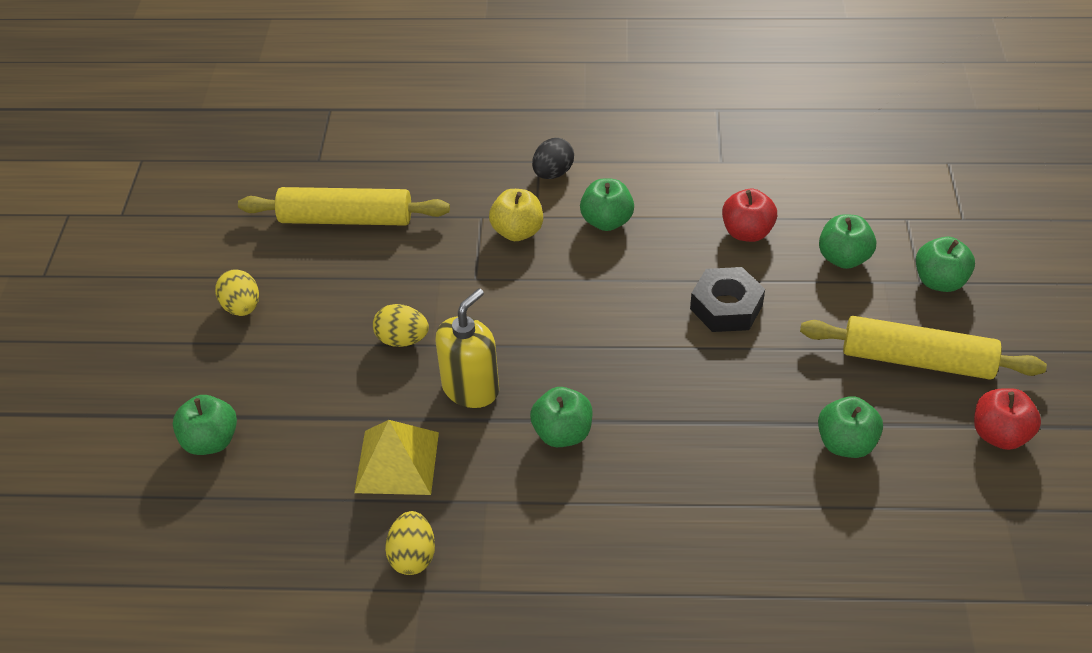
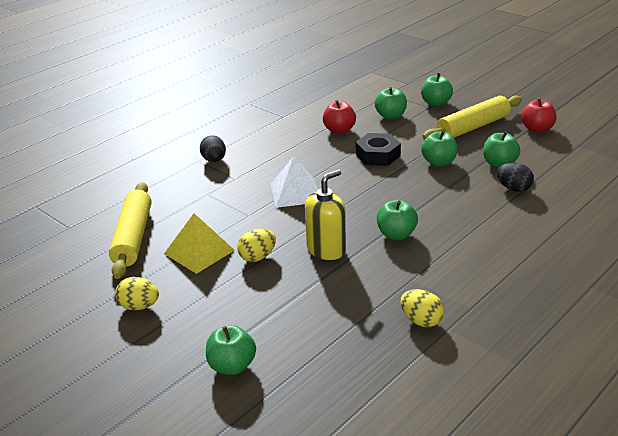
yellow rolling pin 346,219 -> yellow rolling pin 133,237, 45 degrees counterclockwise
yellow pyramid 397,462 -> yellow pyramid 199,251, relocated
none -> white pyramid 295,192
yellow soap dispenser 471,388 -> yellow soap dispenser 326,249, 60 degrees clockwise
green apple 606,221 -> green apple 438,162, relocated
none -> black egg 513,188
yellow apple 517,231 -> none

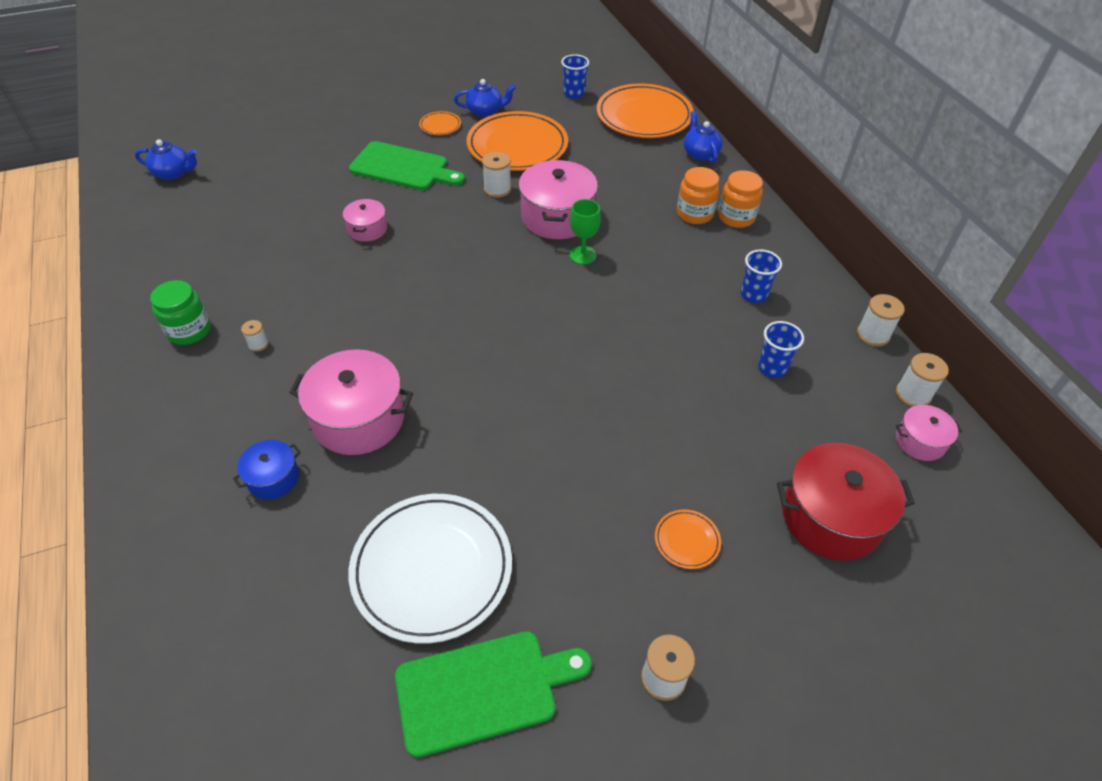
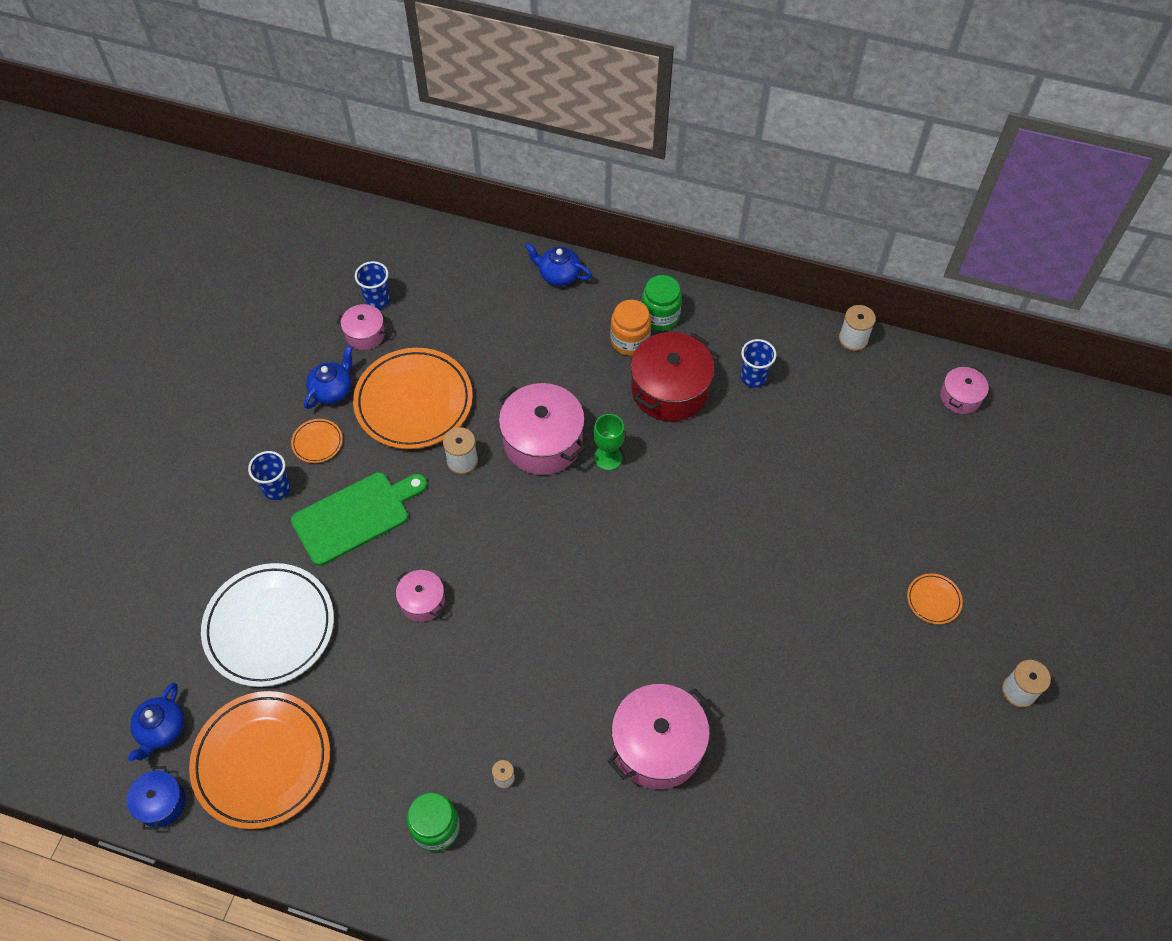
blue pot 273,478 -> blue pot 161,803, relocated
blue teapot 173,173 -> blue teapot 162,729, 150 degrees clockwise
orange plate 644,116 -> orange plate 262,761, relocated
white plate 432,569 -> white plate 269,627, relocated
blue cup 772,368 -> blue cup 276,488, relocated
none -> pink pot 365,334
red pot 831,517 -> red pot 670,390, relocated
orange jar 736,217 -> green jar 660,316
green cutting board 483,690 -> none
white spool 913,394 -> none

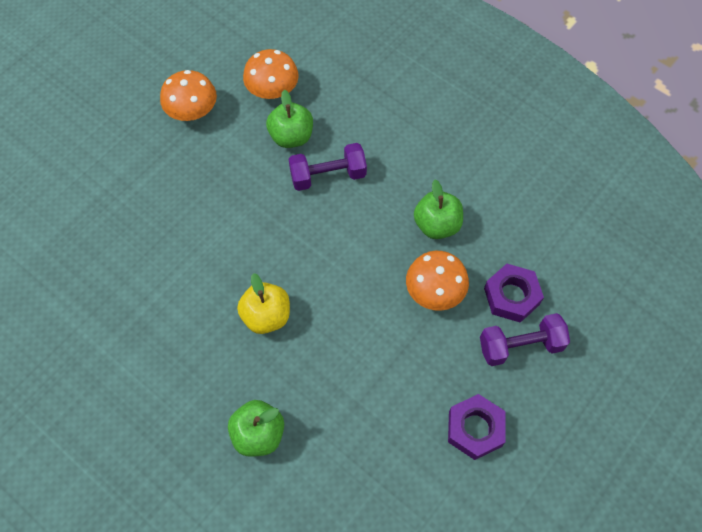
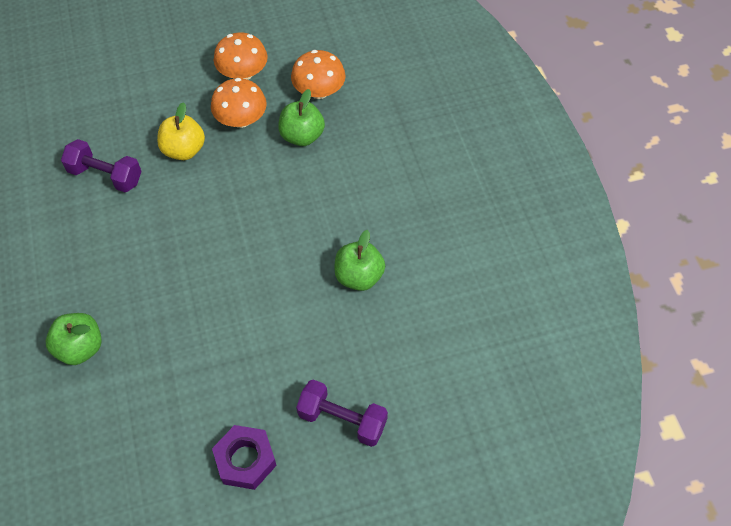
purple dumbbell 328,176 -> purple dumbbell 105,175, relocated
yellow apple 266,316 -> yellow apple 184,150, relocated
orange mushroom 434,291 -> orange mushroom 241,119, relocated
purple nut 511,296 -> none

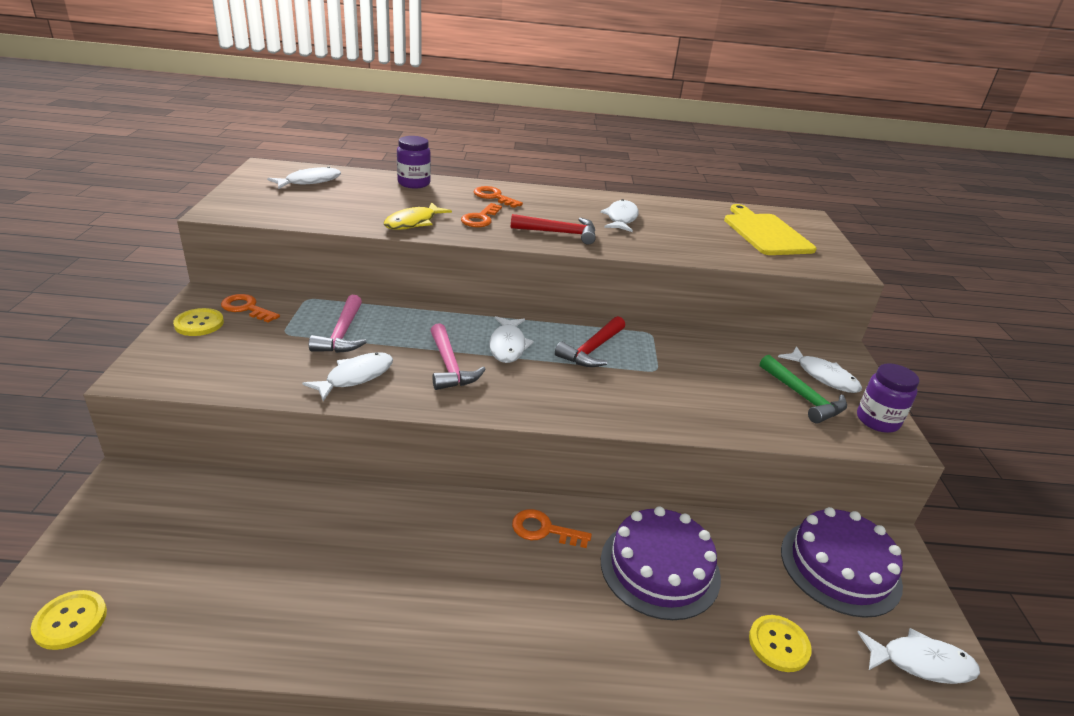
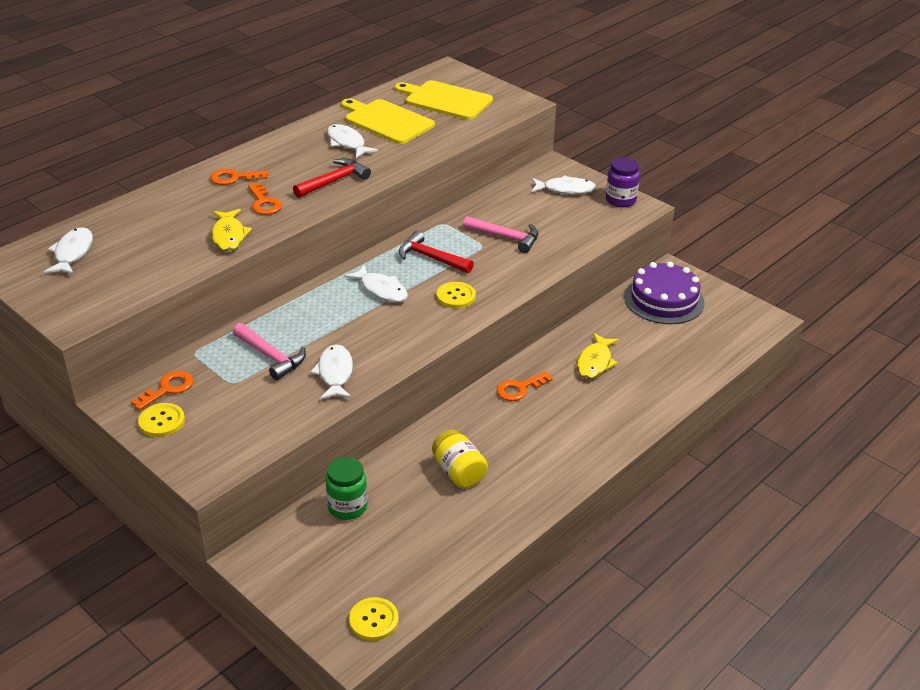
orange key 246,308 -> orange key 168,389, 150 degrees clockwise
none -> green jar 347,507
none -> yellow cutting board 386,121
red hammer 592,350 -> red hammer 431,258, 135 degrees clockwise
none -> yellow jar 459,472
yellow button 779,644 -> yellow button 456,296, relocated
pink hammer 449,366 -> pink hammer 506,237, relocated
purple cake 660,568 -> yellow fish 595,362
purple jar 414,183 -> none
green hammer 803,397 -> none
white fish 921,662 -> none

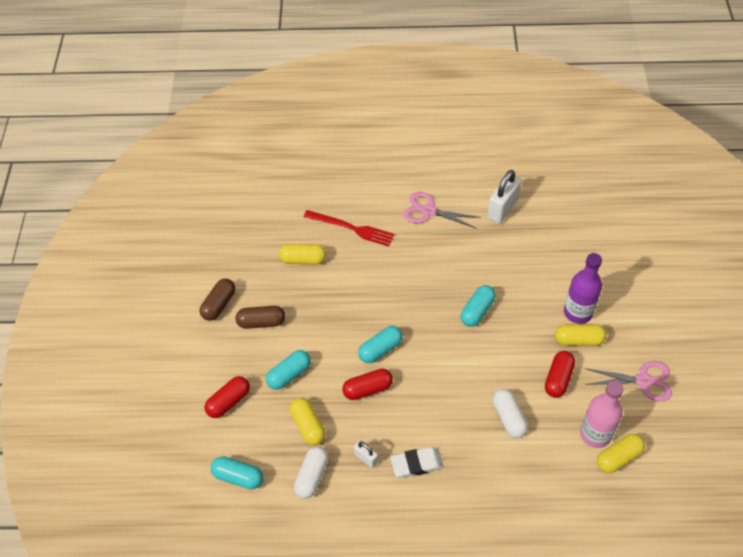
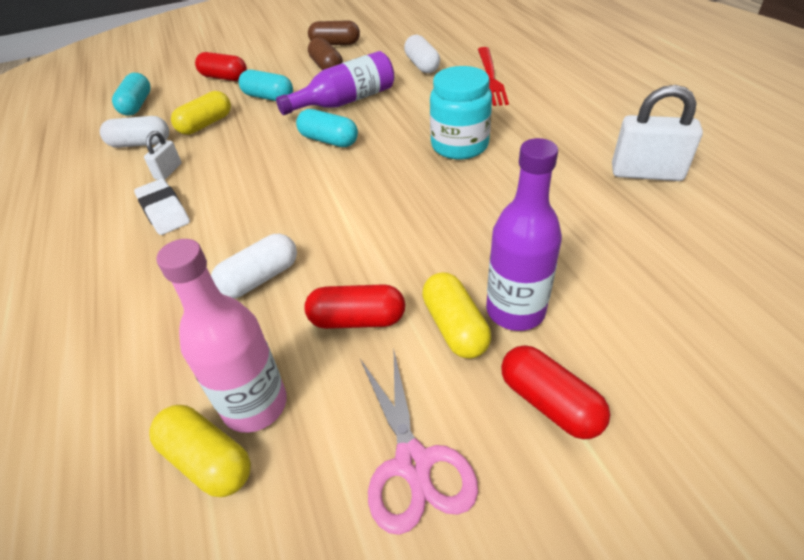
none -> purple bottle 345,101
yellow capsule 303,259 -> white capsule 422,65
none -> turquoise jar 459,145
red capsule 367,389 -> red capsule 549,403, relocated
pink scissors 428,211 -> none
turquoise capsule 477,311 -> none

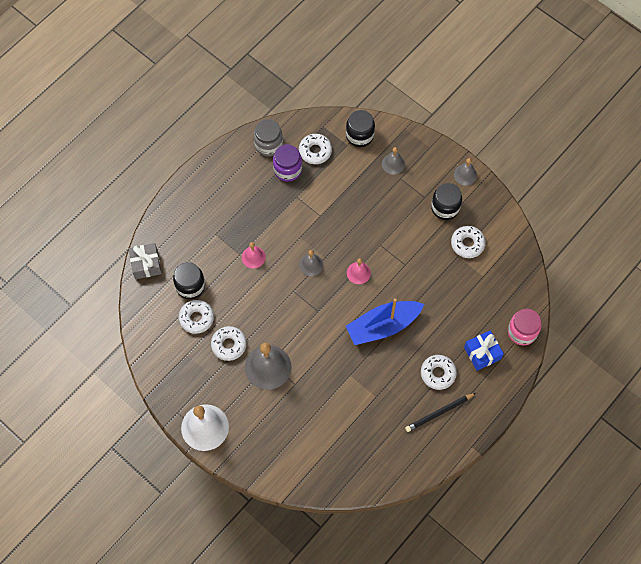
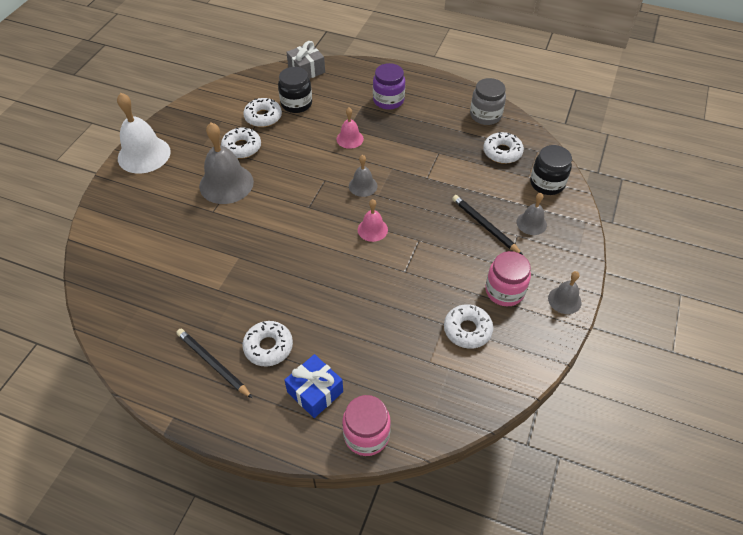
purple jar 287,169 -> purple jar 388,100, relocated
none -> black pencil 485,226
black jar 445,208 -> pink jar 504,291
blue boat 383,326 -> none

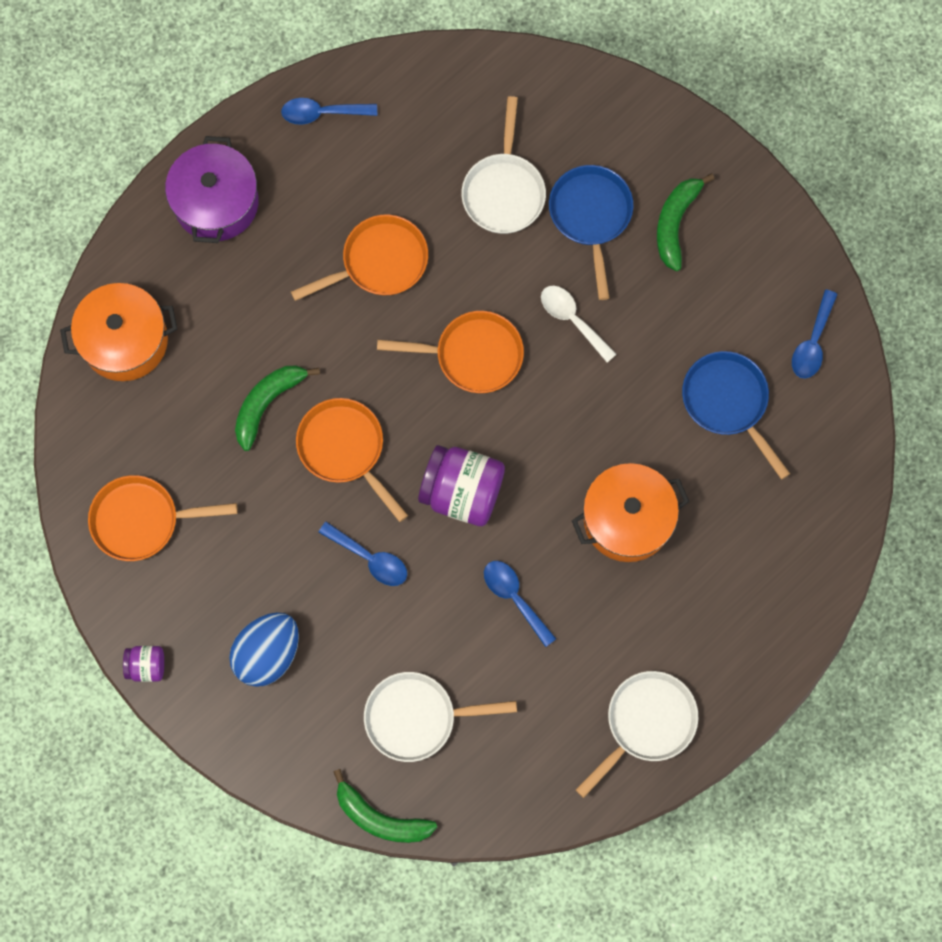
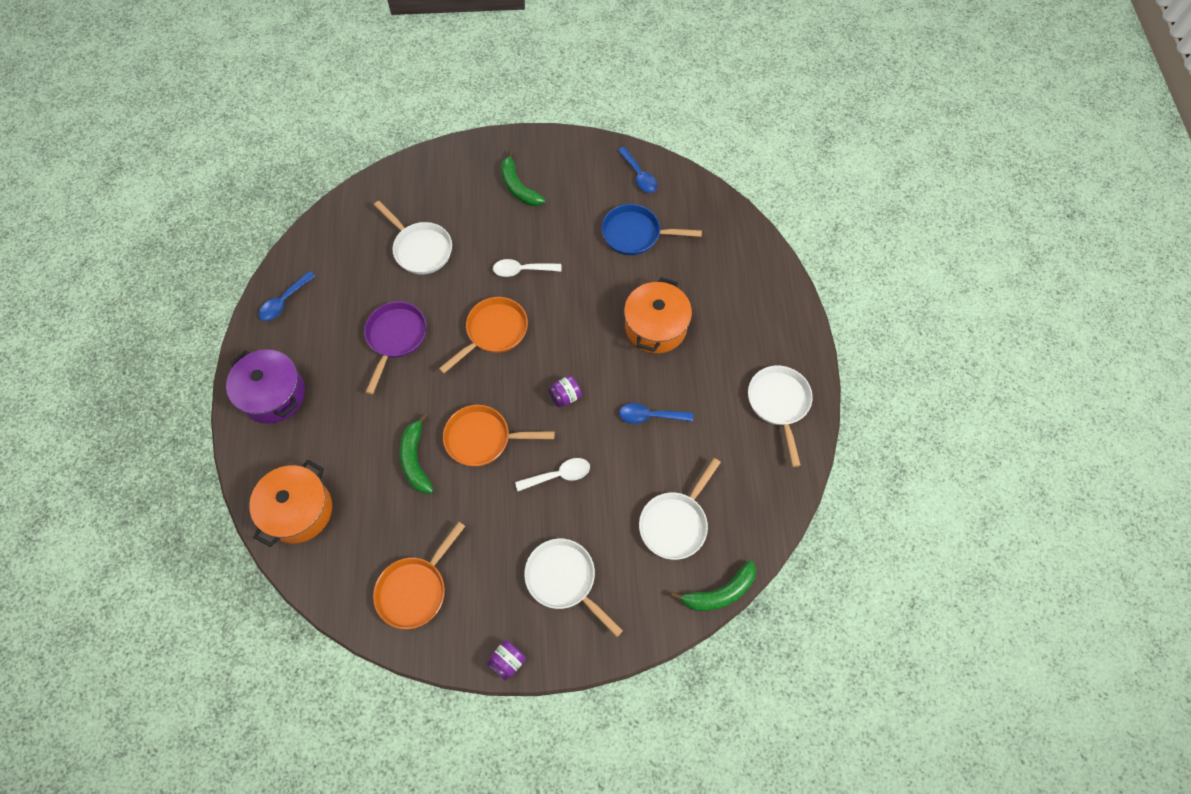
orange pan 379,262 -> purple pan 395,338
blue spoon 370,558 -> white spoon 559,475
blue egg 267,653 -> white pan 564,579
purple jar 462,492 -> purple jar 565,396, x0.50
blue pan 591,216 -> none

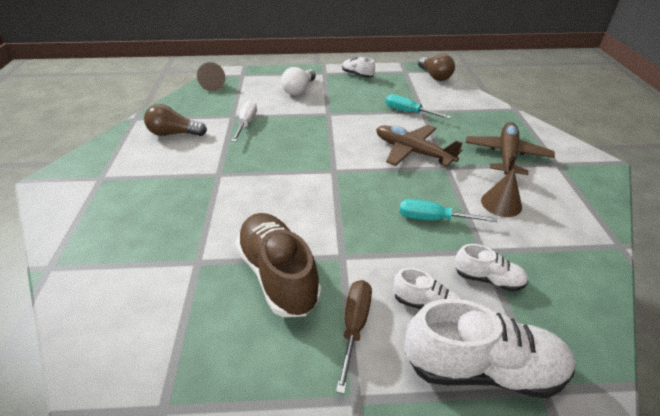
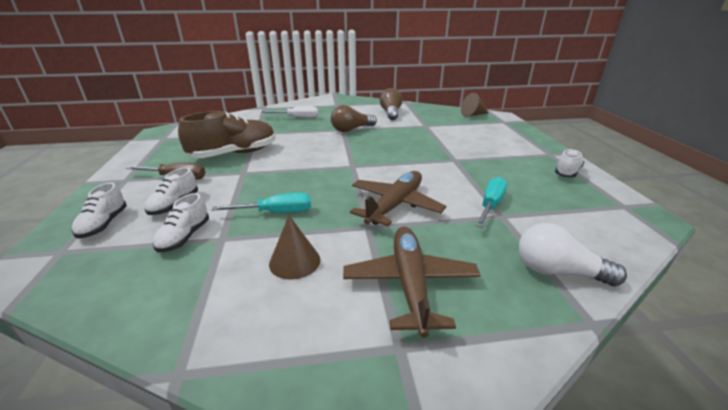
white shoe 482,368 -> white shoe 104,224, x0.53
turquoise screwdriver 433,219 -> turquoise screwdriver 276,212, 75 degrees clockwise
white screwdriver 246,124 -> white screwdriver 297,118, relocated
brown light bulb 434,76 -> brown light bulb 351,129, relocated
brown plane 506,155 -> brown plane 410,283, 105 degrees counterclockwise
white light bulb 299,90 -> white light bulb 557,271, relocated

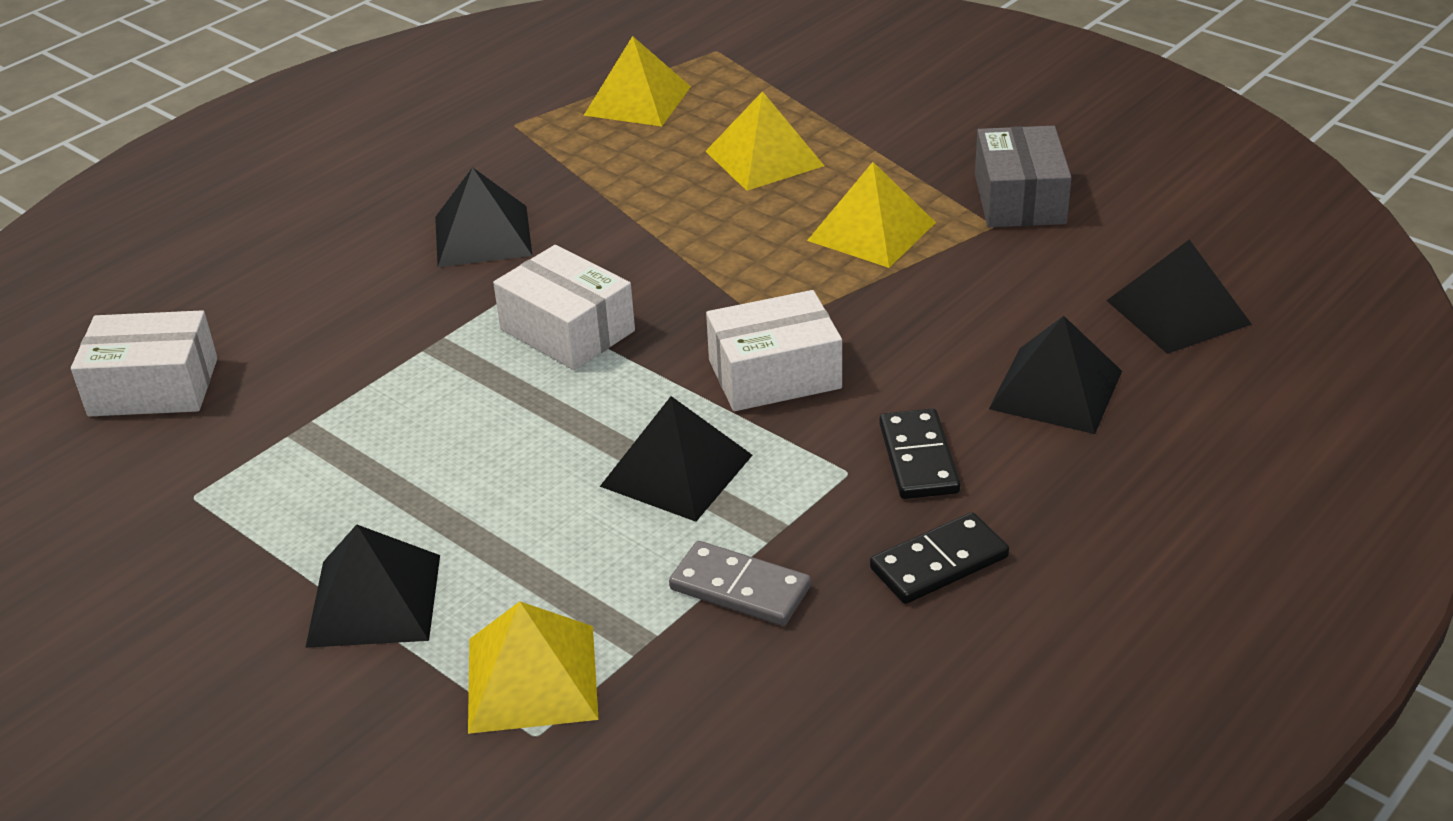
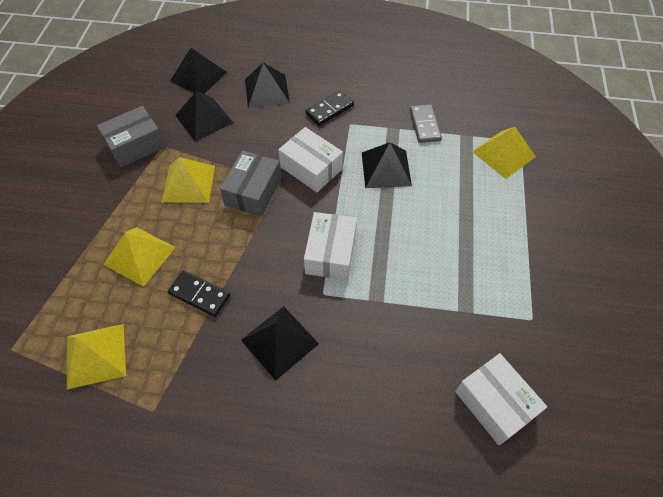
black domino 939,563 -> black domino 199,295, relocated
black pyramid 374,600 -> black pyramid 204,119, relocated
none -> grey box 253,192

